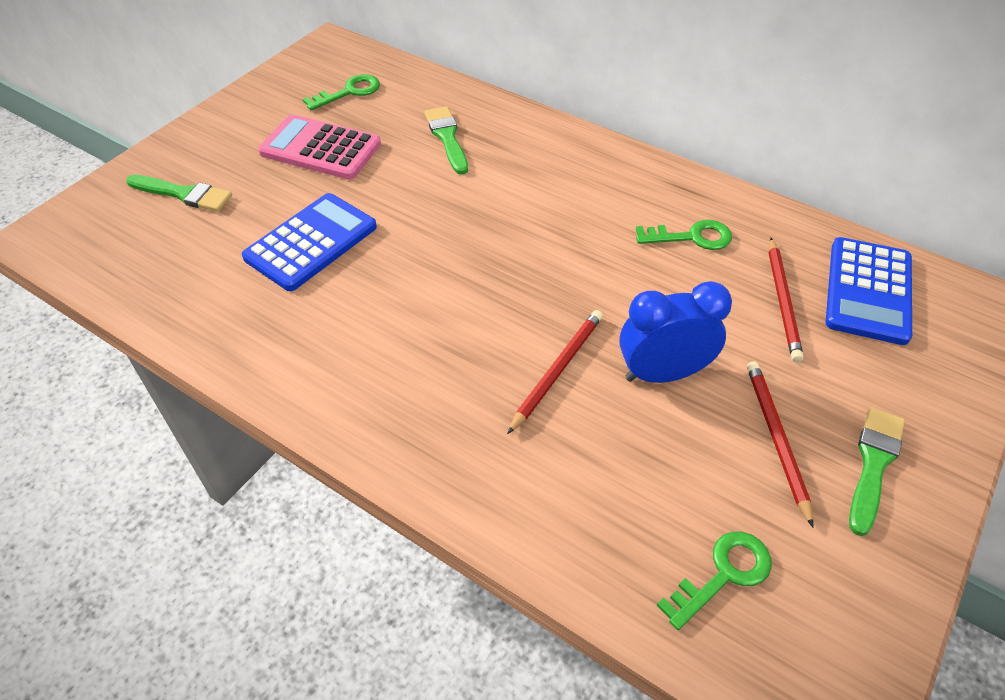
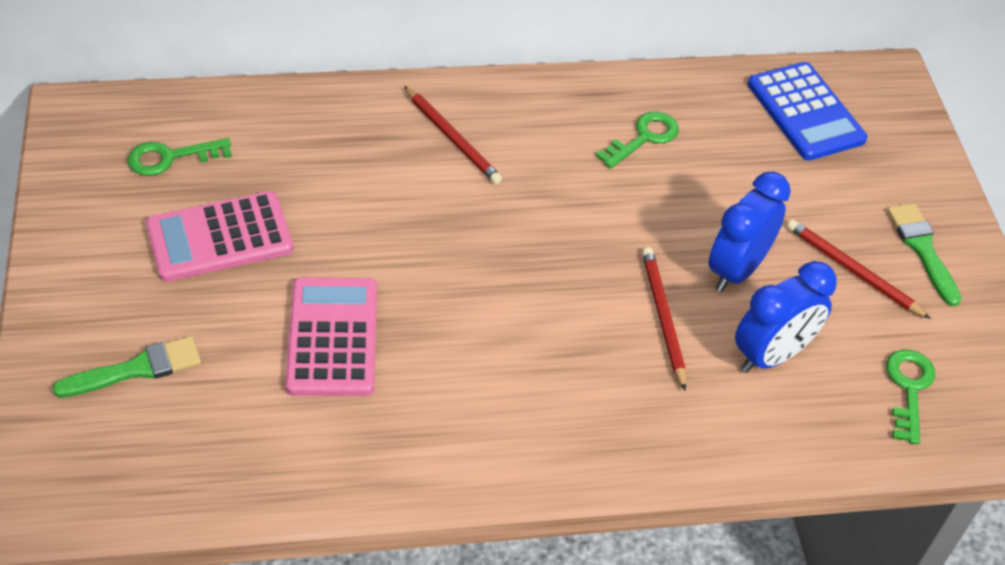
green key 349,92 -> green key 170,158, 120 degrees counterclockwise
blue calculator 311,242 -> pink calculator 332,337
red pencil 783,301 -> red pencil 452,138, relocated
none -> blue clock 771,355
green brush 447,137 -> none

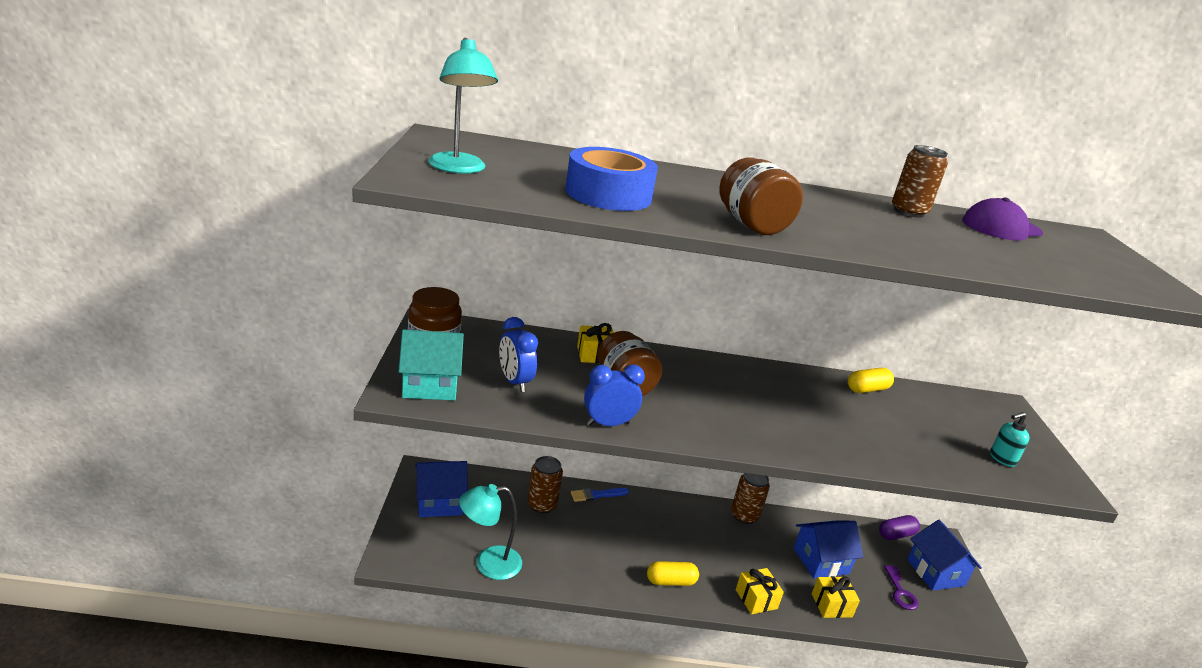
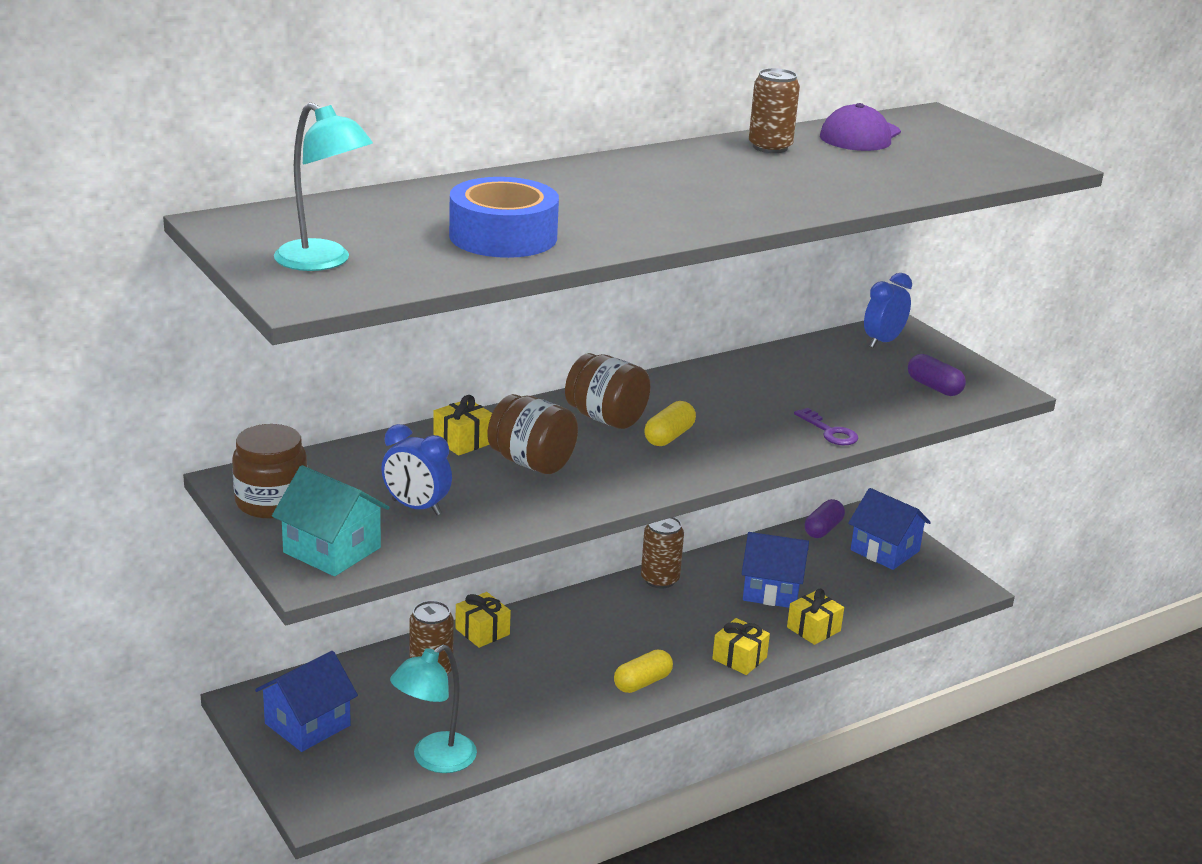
turquoise house 430,385 -> turquoise house 332,550, 75 degrees clockwise
blue brush 596,495 -> yellow gift 482,631
brown jar 751,225 -> brown jar 606,418, relocated
yellow capsule 867,389 -> yellow capsule 669,436, relocated
blue house 821,561 -> blue house 771,590, 60 degrees clockwise
purple key 900,592 -> purple key 830,432, relocated
blue clock 608,424 -> blue clock 883,342, relocated
turquoise soap dispenser 1002,459 -> purple capsule 934,387

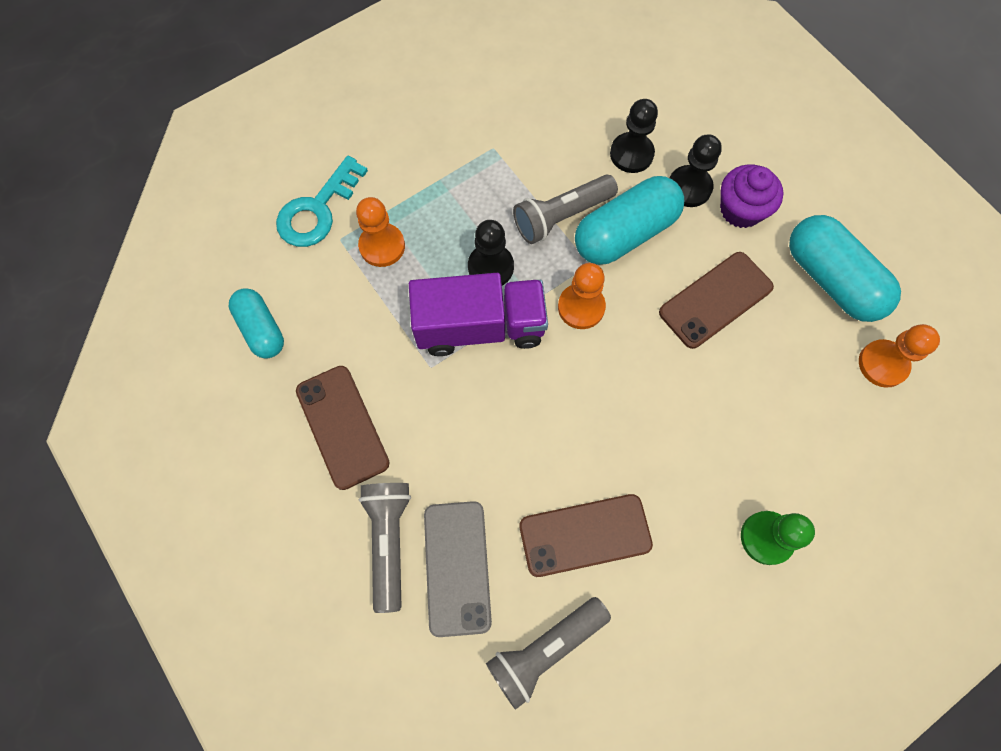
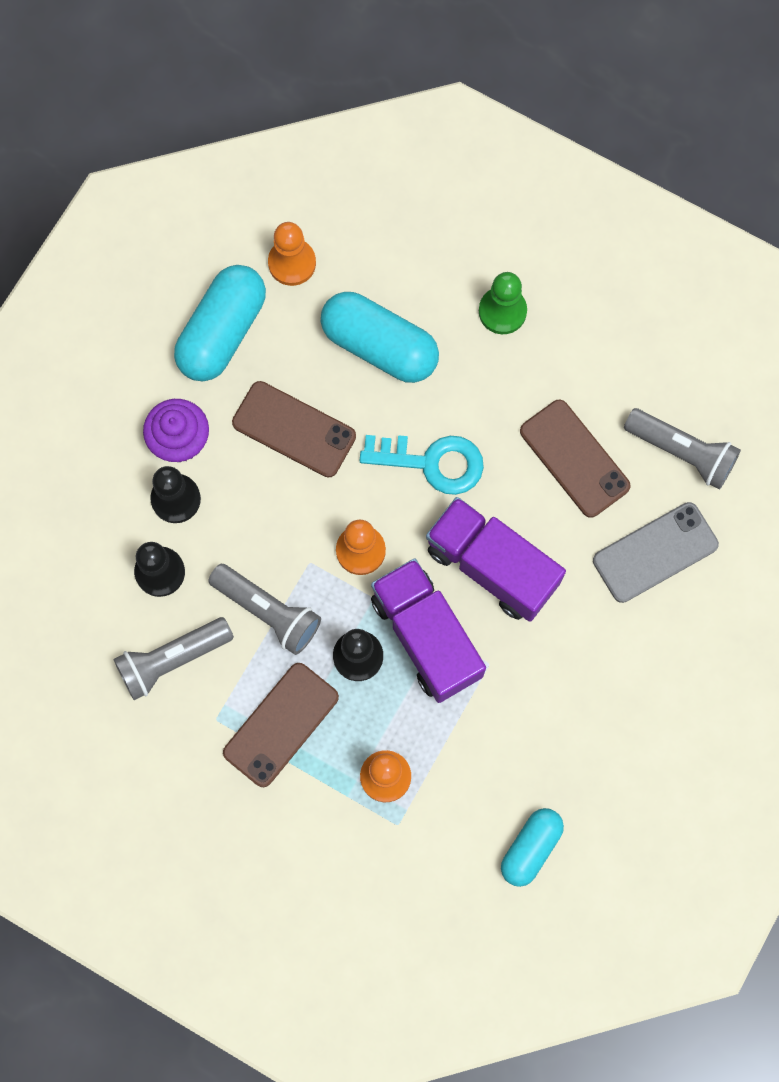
grey flashlight 389,541 -> grey flashlight 172,659, relocated
brown phone 342,426 -> brown phone 281,725, relocated
turquoise capsule 625,233 -> turquoise capsule 379,346, relocated
turquoise key 317,210 -> turquoise key 432,462, relocated
none -> purple truck 492,566

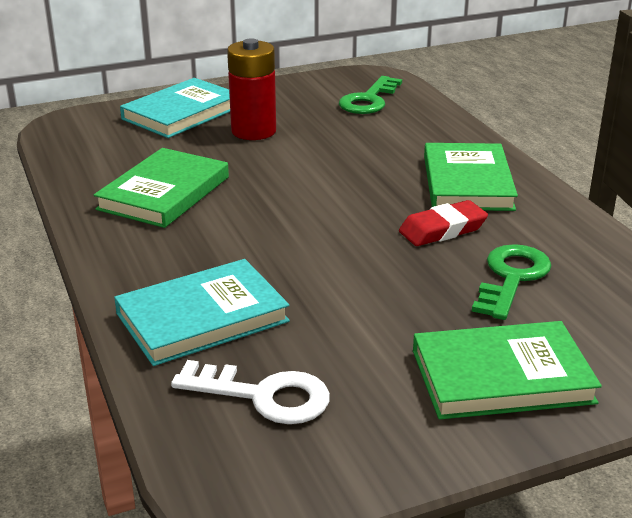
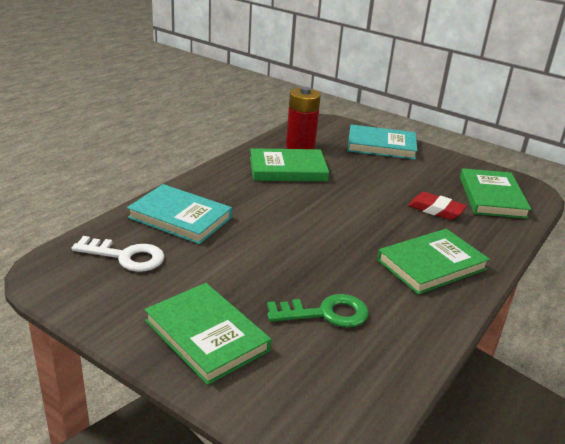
white key 264,396 -> white key 126,256, 60 degrees counterclockwise
red battery 253,131 -> red battery 300,147, relocated
red eraser 442,230 -> red eraser 436,210, relocated
green key 369,100 -> green book 492,197

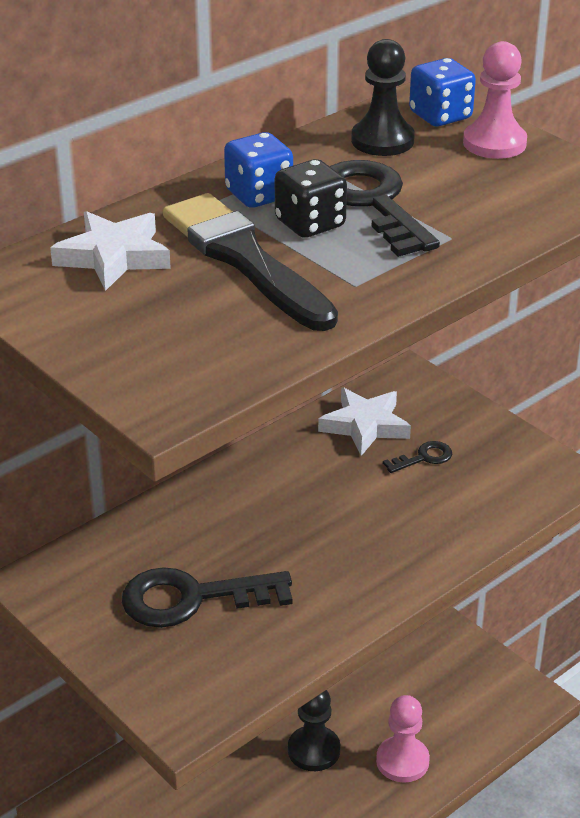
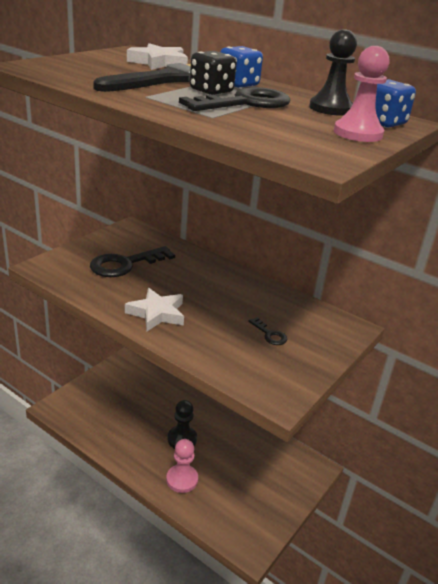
black key 192,598 -> black key 125,264, 105 degrees counterclockwise
white star 365,425 -> white star 157,313, relocated

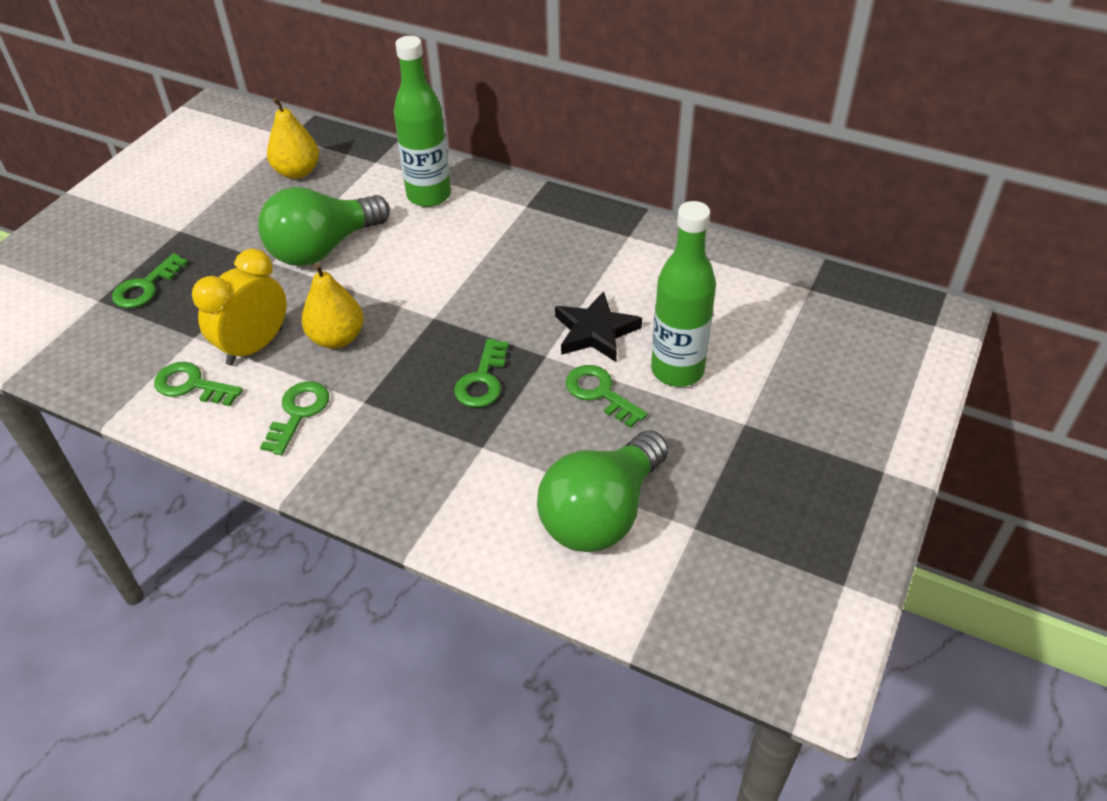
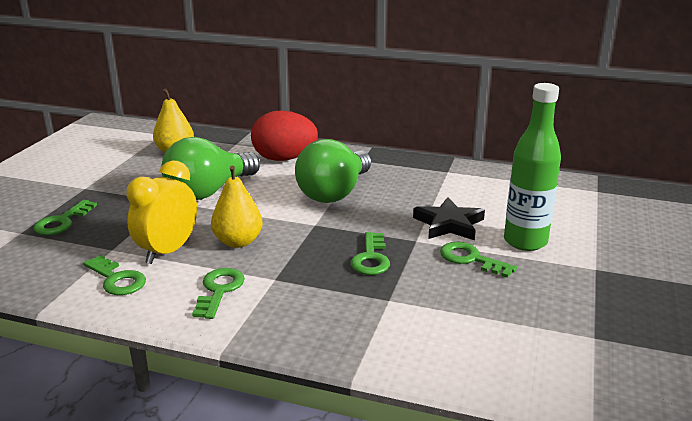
green key 192,385 -> green key 117,279, 150 degrees counterclockwise
green bottle 429,196 -> red egg 284,159
green light bulb 601,513 -> green light bulb 334,193, relocated

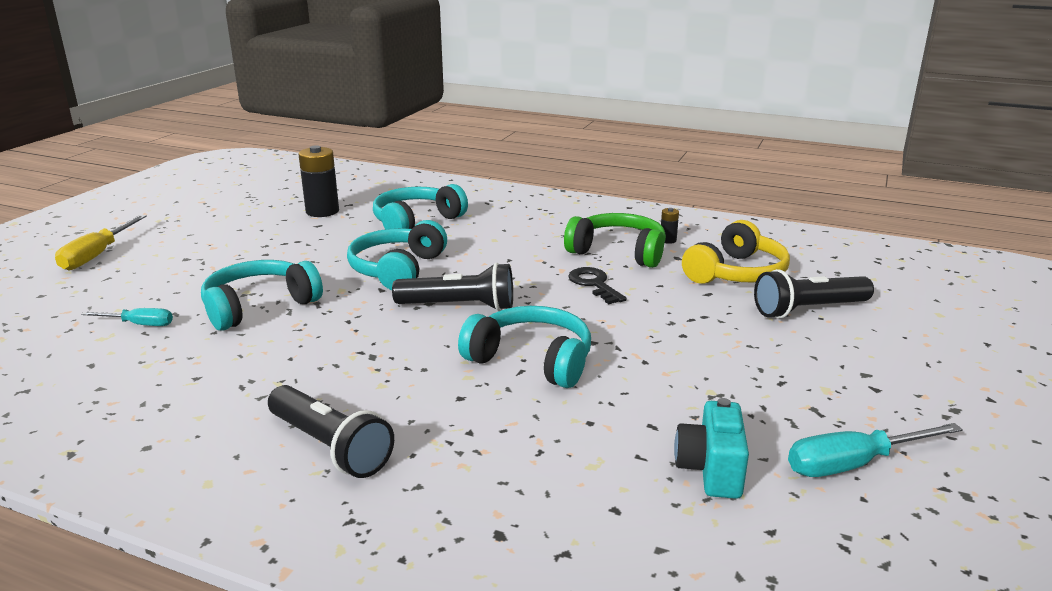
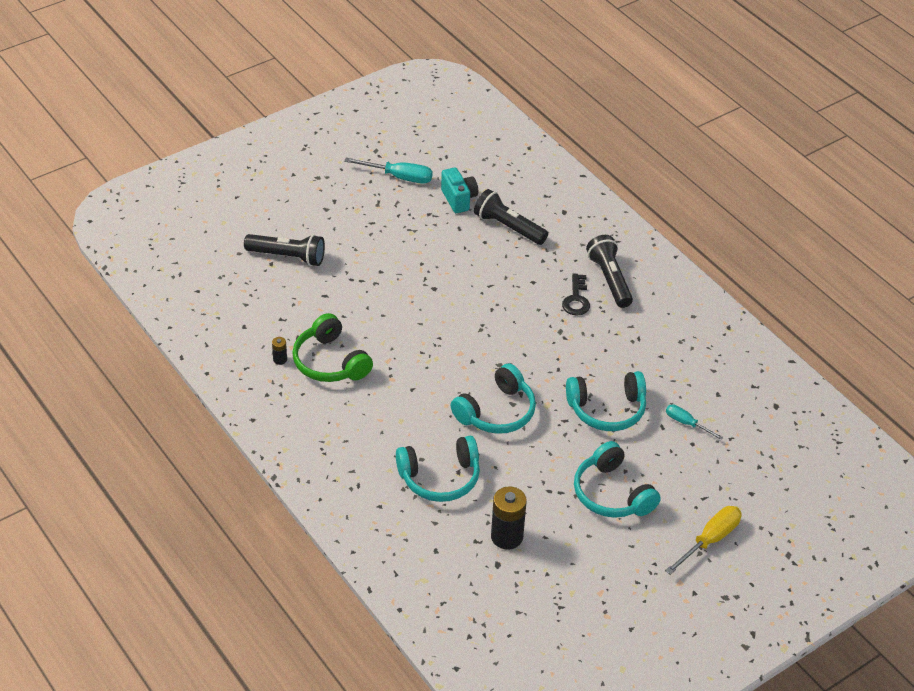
turquoise camera 710,471 -> turquoise camera 459,199, 60 degrees counterclockwise
black flashlight 459,306 -> black flashlight 508,227, relocated
black key 594,284 -> black key 576,299, relocated
turquoise headphones 532,360 -> turquoise headphones 611,494, relocated
yellow headphones 737,273 -> none

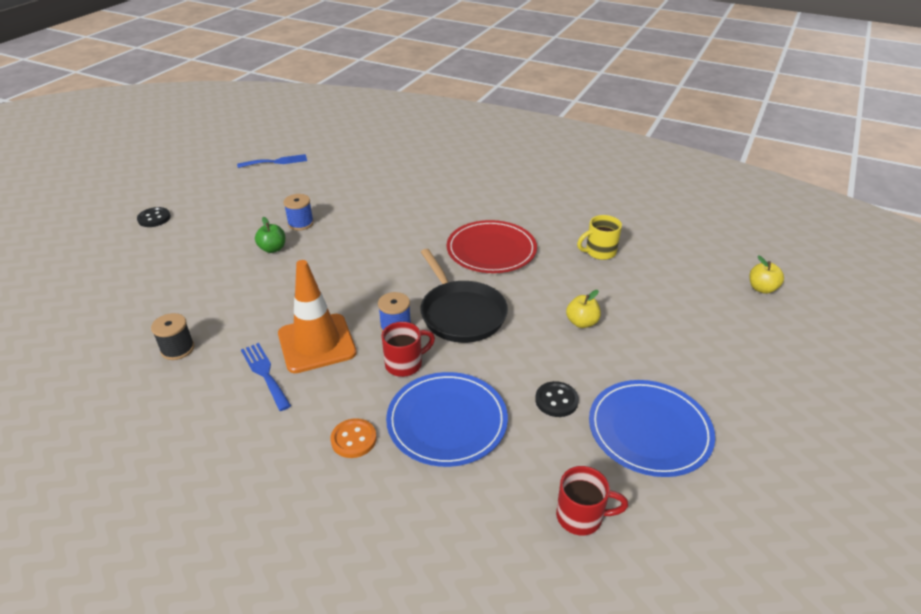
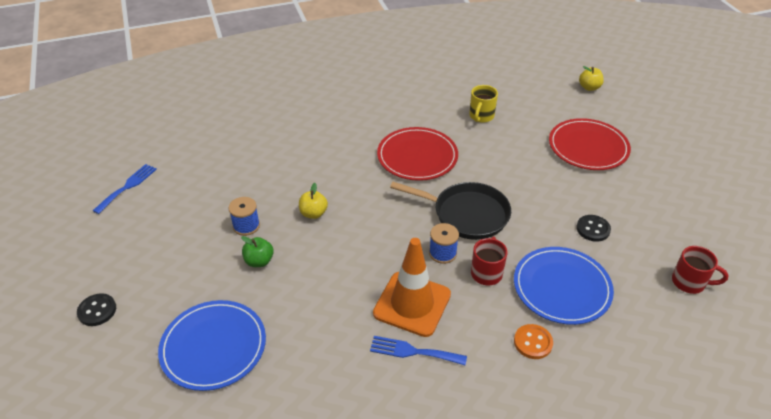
blue plate 649,430 -> blue plate 213,347, relocated
yellow apple 581,322 -> yellow apple 313,213, relocated
none -> red plate 588,147
red mug 581,516 -> red mug 689,282, 60 degrees clockwise
black spool 177,349 -> none

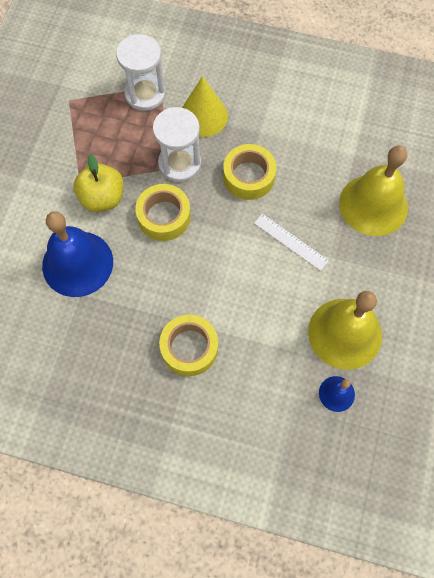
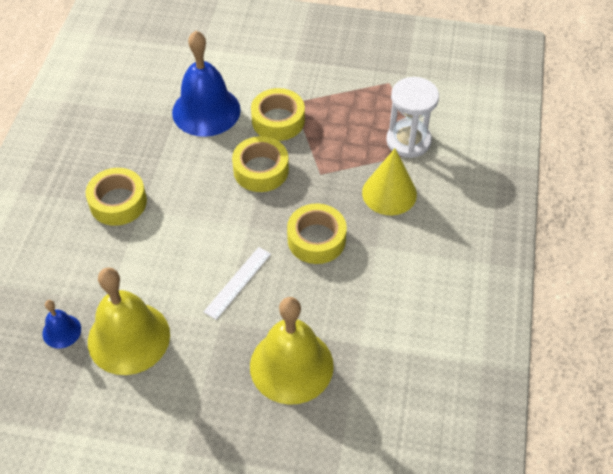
yellow apple 102,198 -> yellow tape 278,121
white hourglass 179,163 -> none

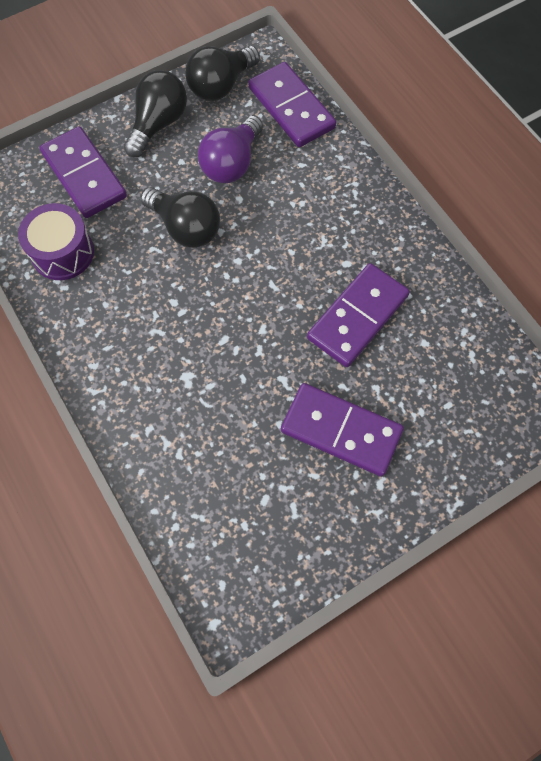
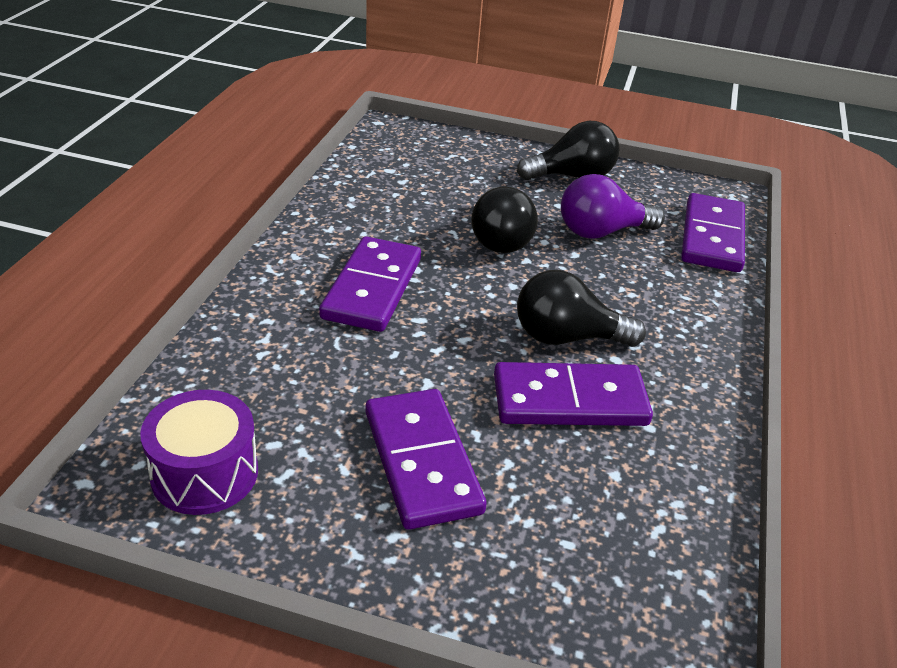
purple drum 62,252 -> purple drum 205,473, relocated
purple domino 84,175 -> purple domino 372,288, relocated
black light bulb 221,86 -> black light bulb 567,337, relocated

